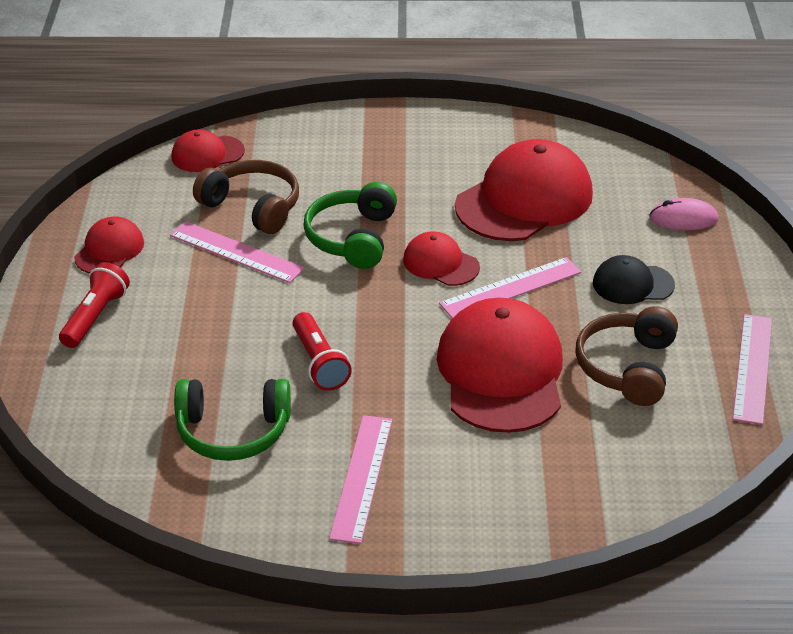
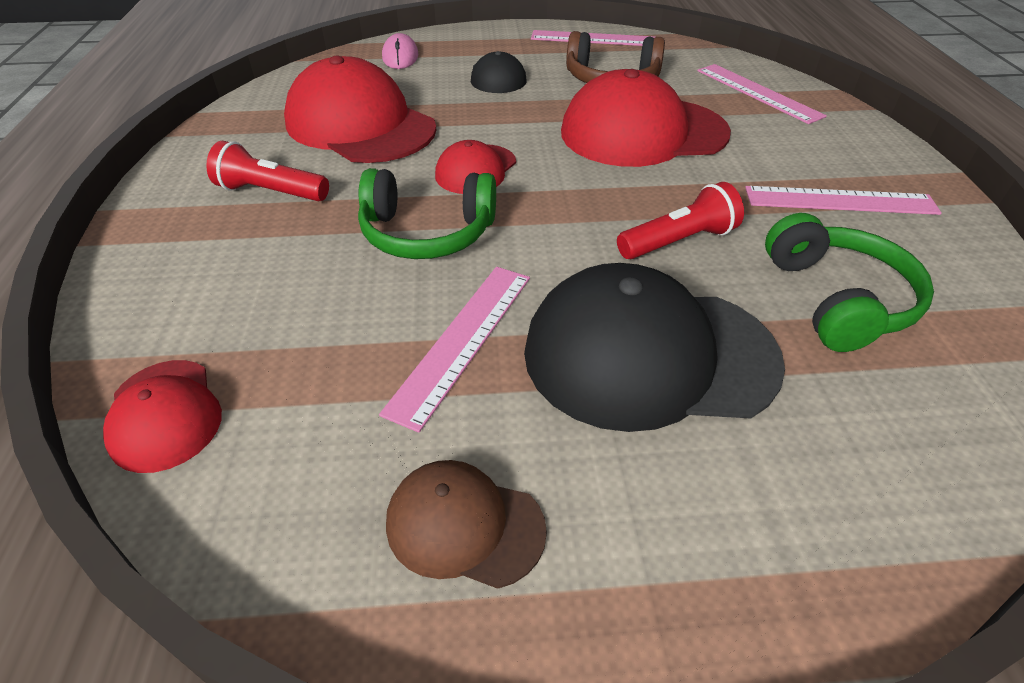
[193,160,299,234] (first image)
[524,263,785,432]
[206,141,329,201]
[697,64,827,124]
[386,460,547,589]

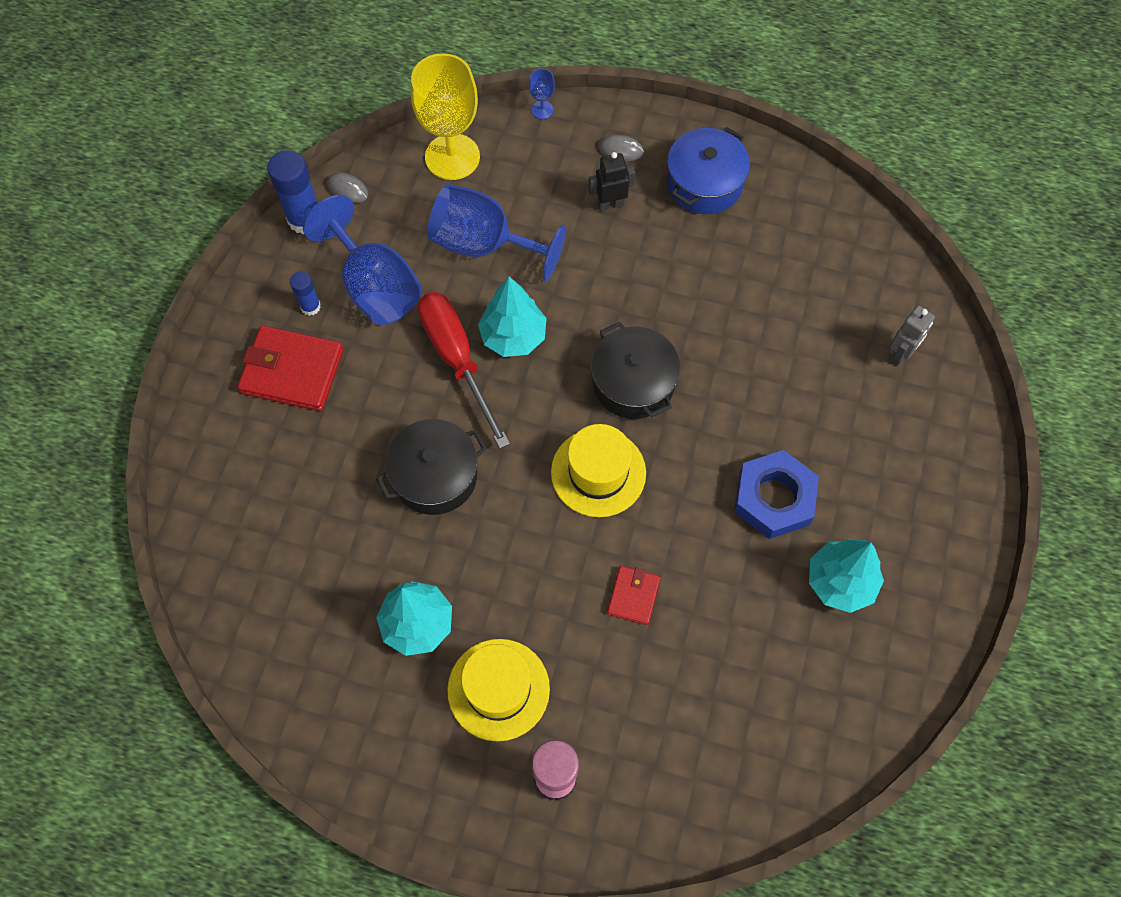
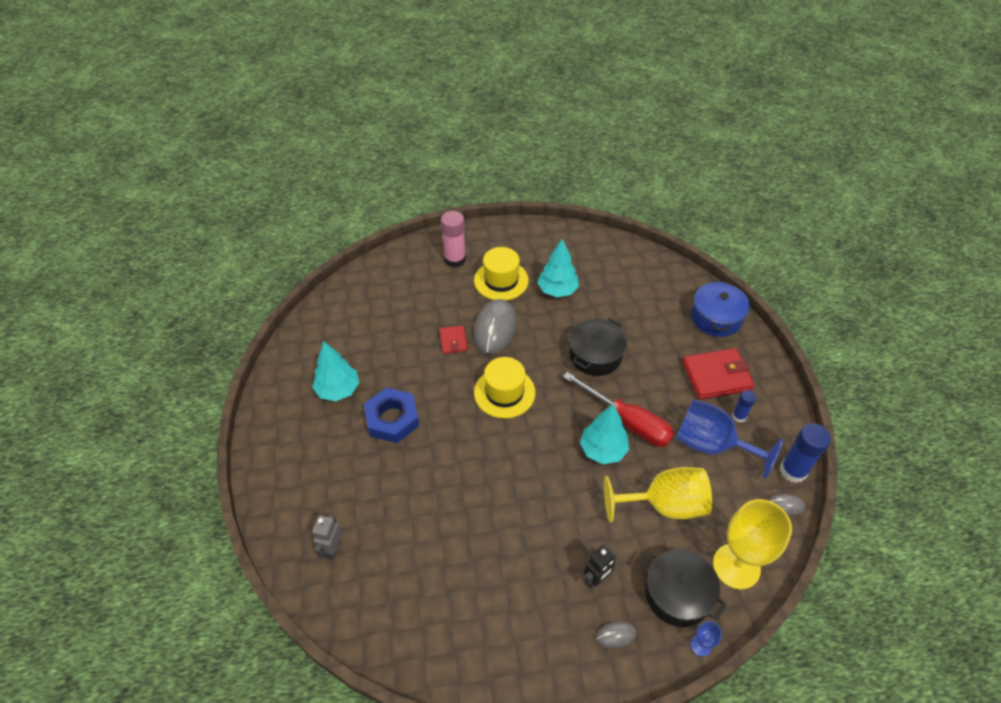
[474,299,517,354]
[641,549,726,627]
[691,280,750,337]
[604,467,712,522]

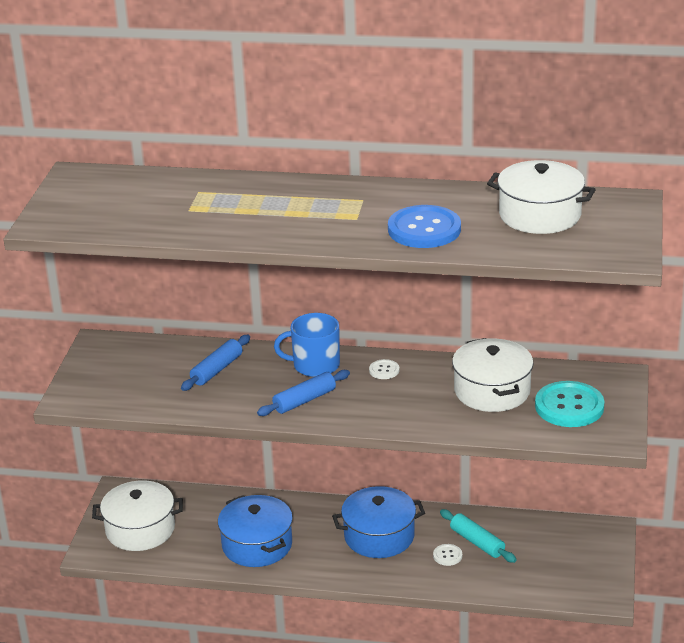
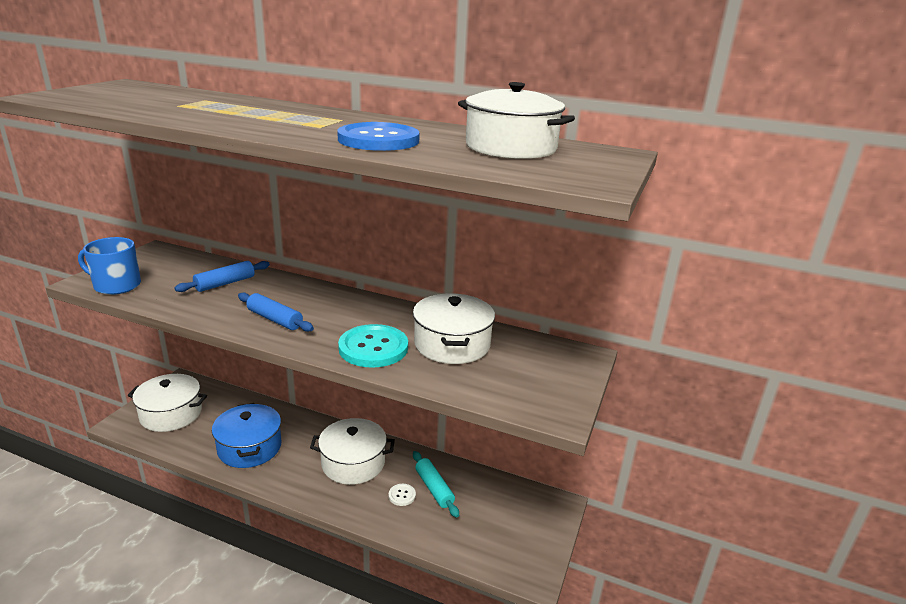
[369,359,399,379] (first image)
[78,237,141,295]
[338,324,408,368]
[310,418,395,485]
[238,292,314,332]

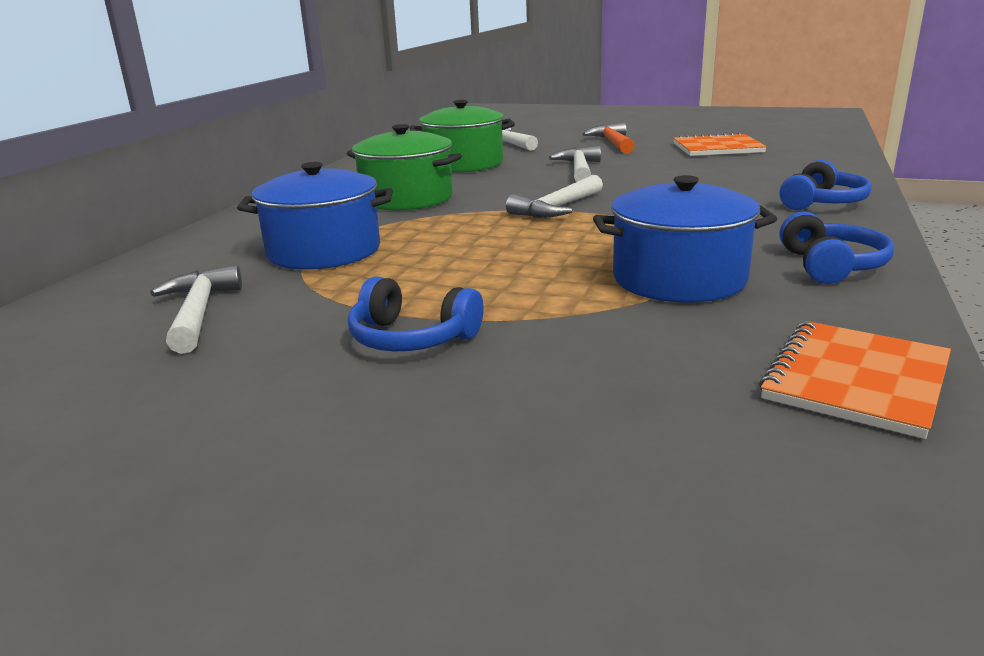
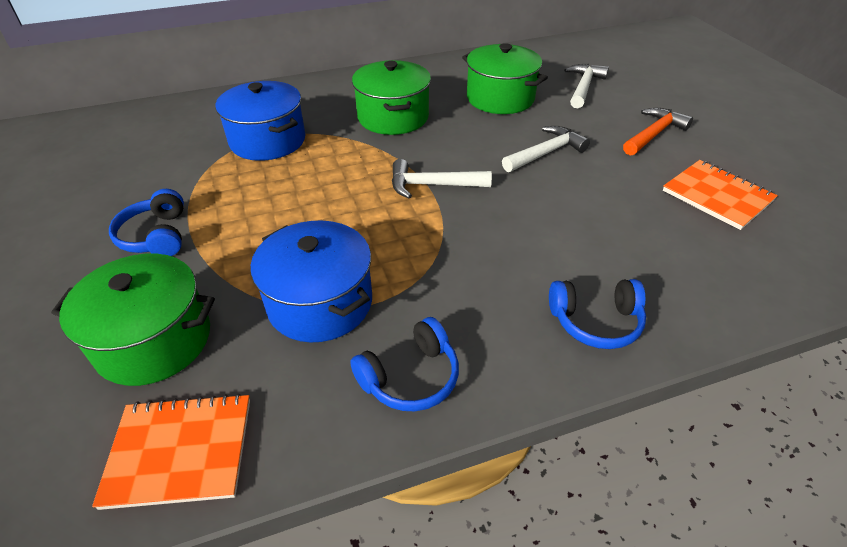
[150,265,242,354] (first image)
[51,254,215,386]

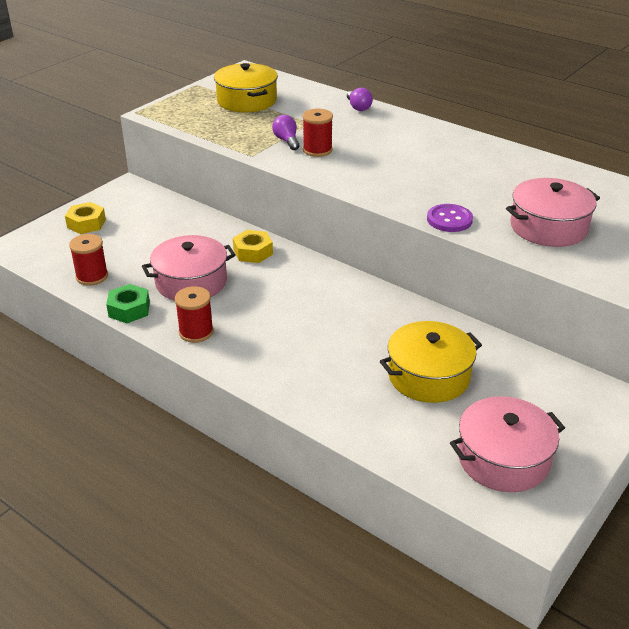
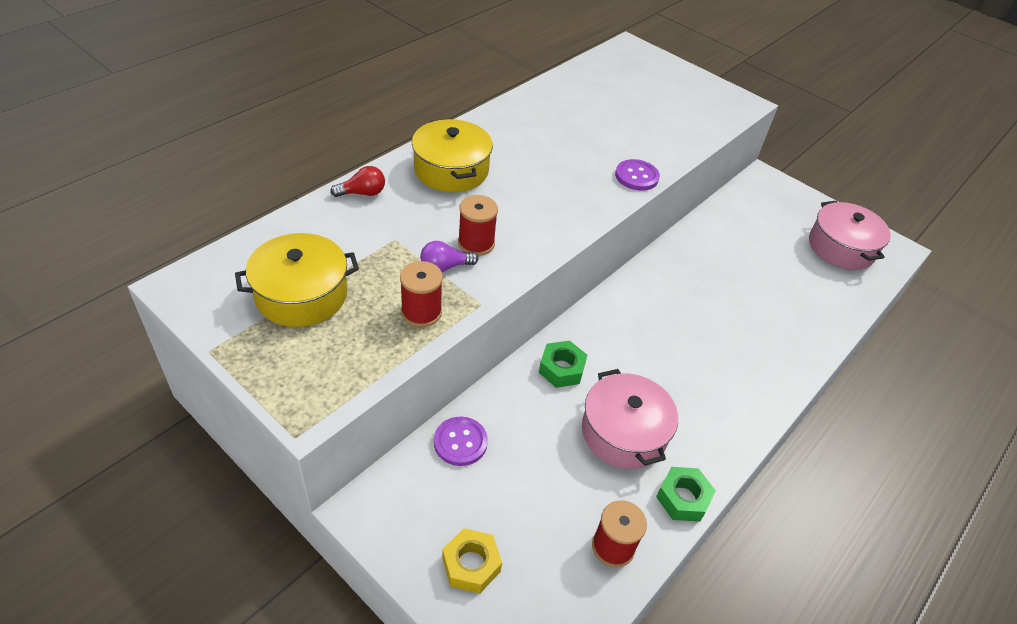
[506,178,600,247] (first image)
[434,417,488,466]
[400,261,443,327]
[412,119,493,192]
[539,340,587,388]
[330,166,385,197]

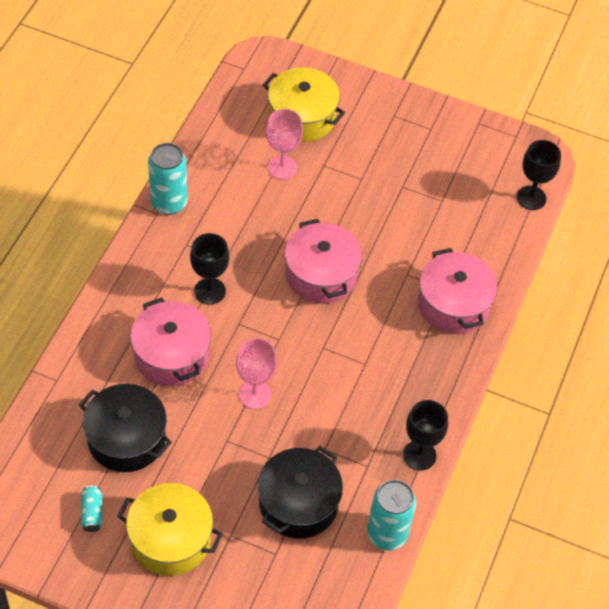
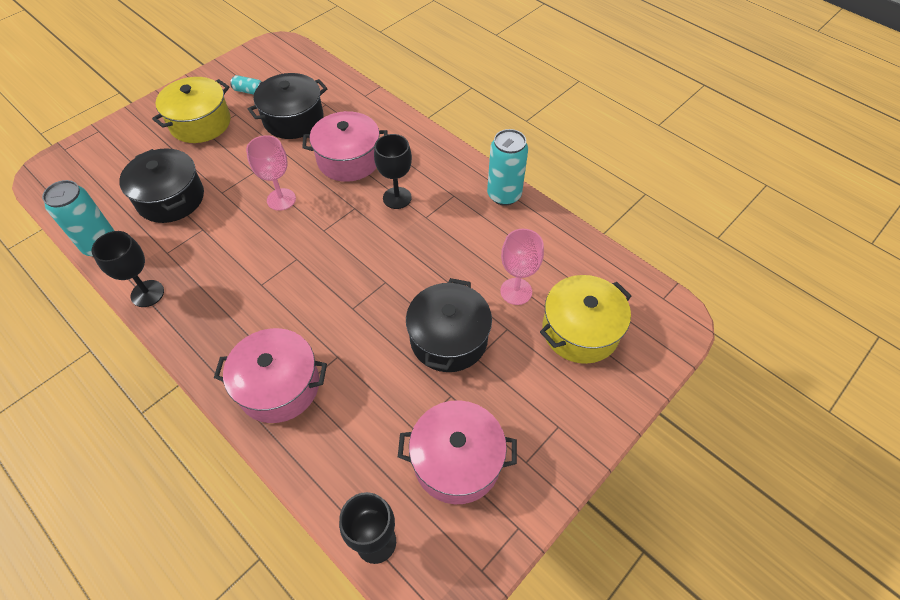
[406,278,492,372]
[398,400,517,504]

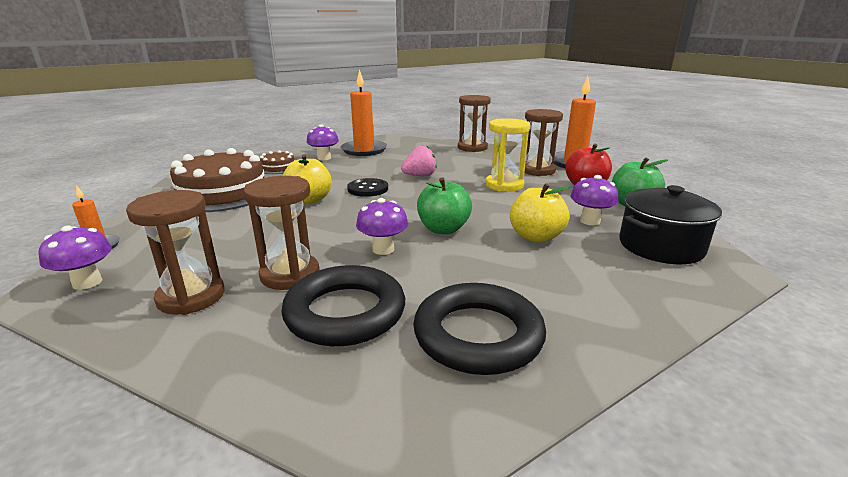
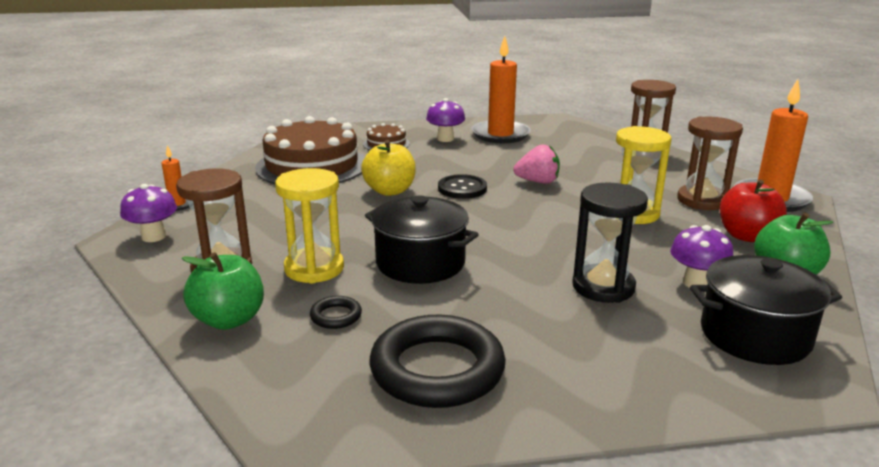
[181,252,264,330]
[365,196,479,284]
[572,183,648,303]
[275,168,344,284]
[310,296,362,329]

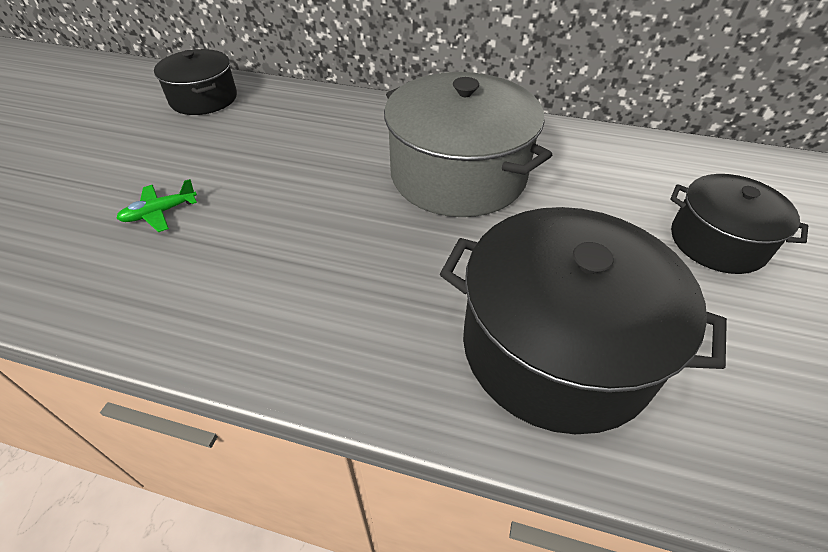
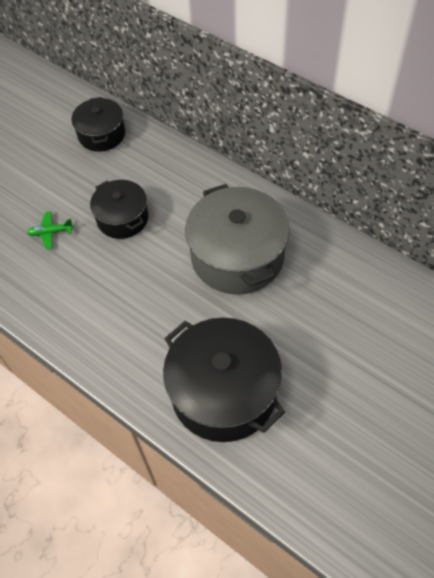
[90,180,149,239]

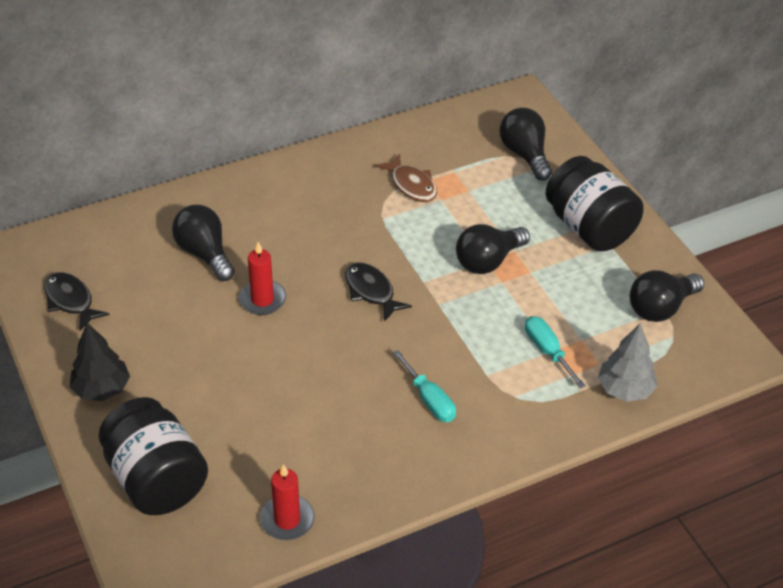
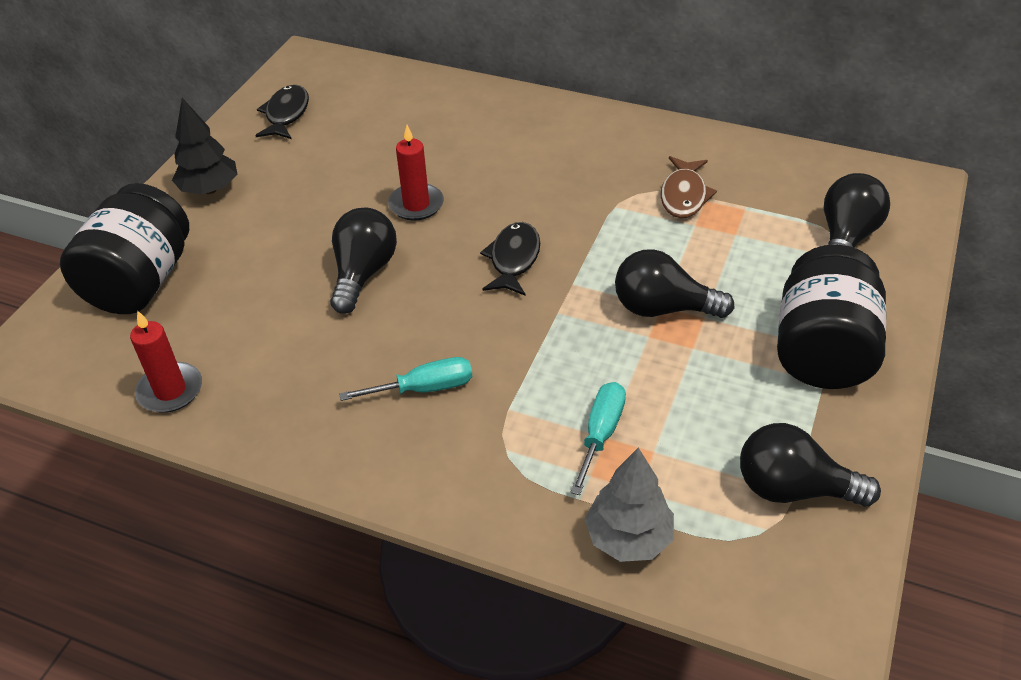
[330,208,397,314]
[339,357,472,401]

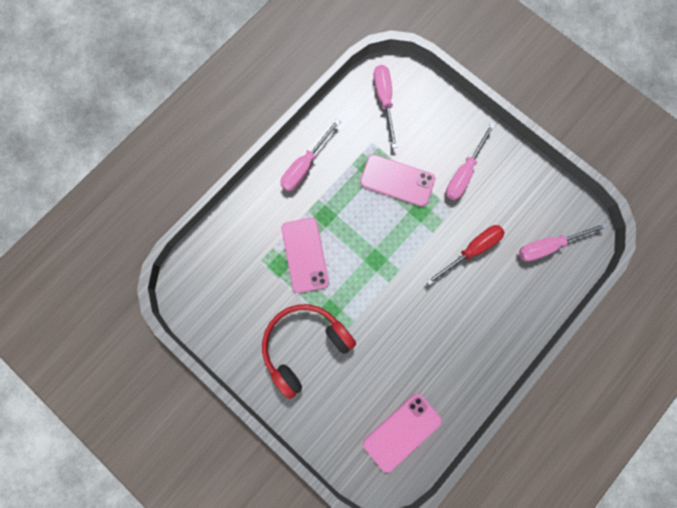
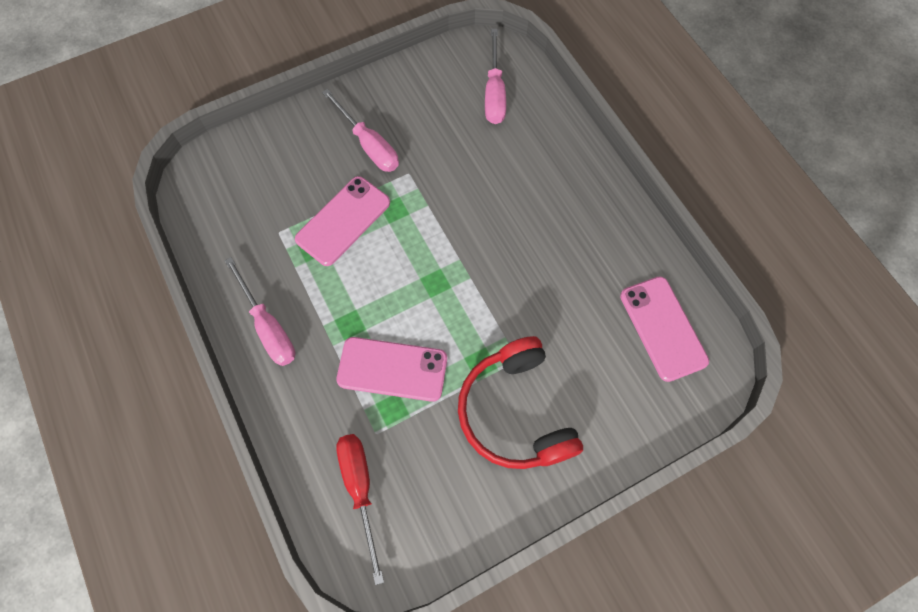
[374,65,397,148] (first image)
[336,434,384,585]

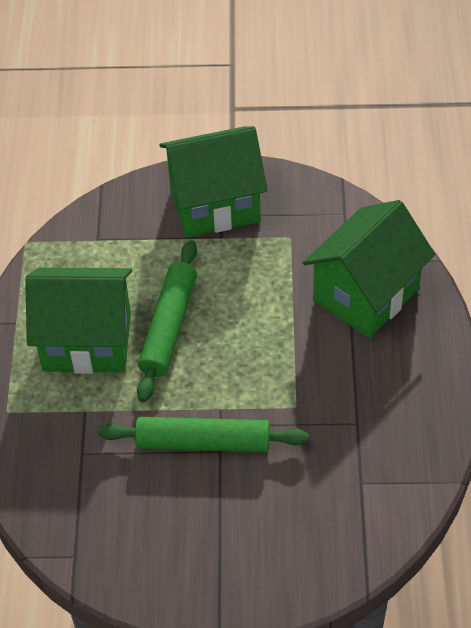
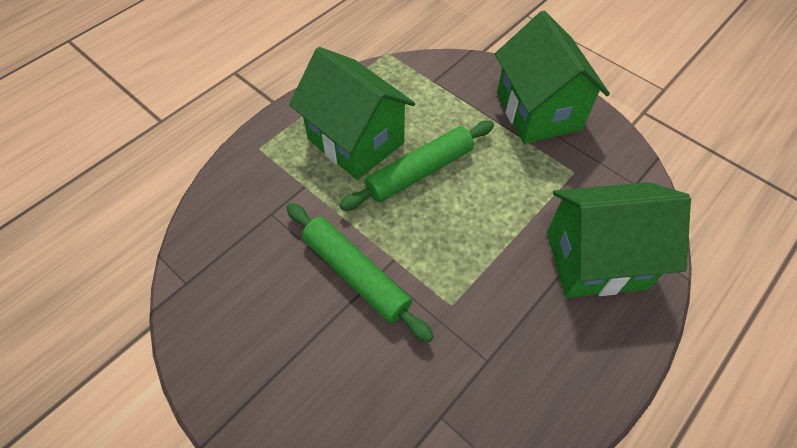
[495,11,610,144]

